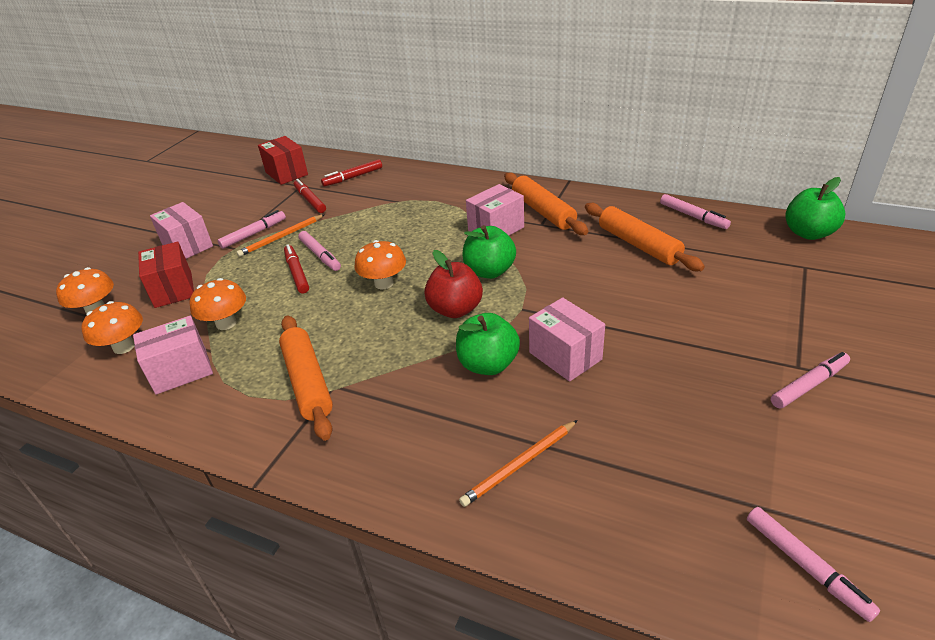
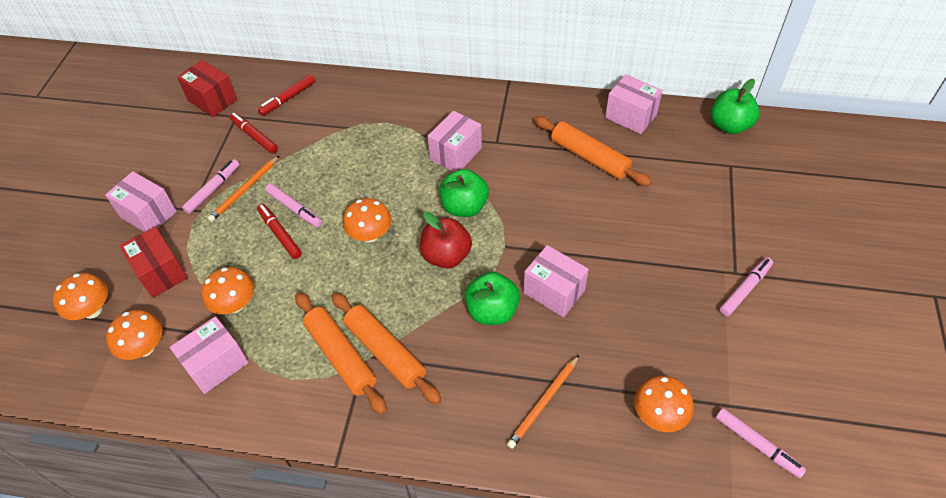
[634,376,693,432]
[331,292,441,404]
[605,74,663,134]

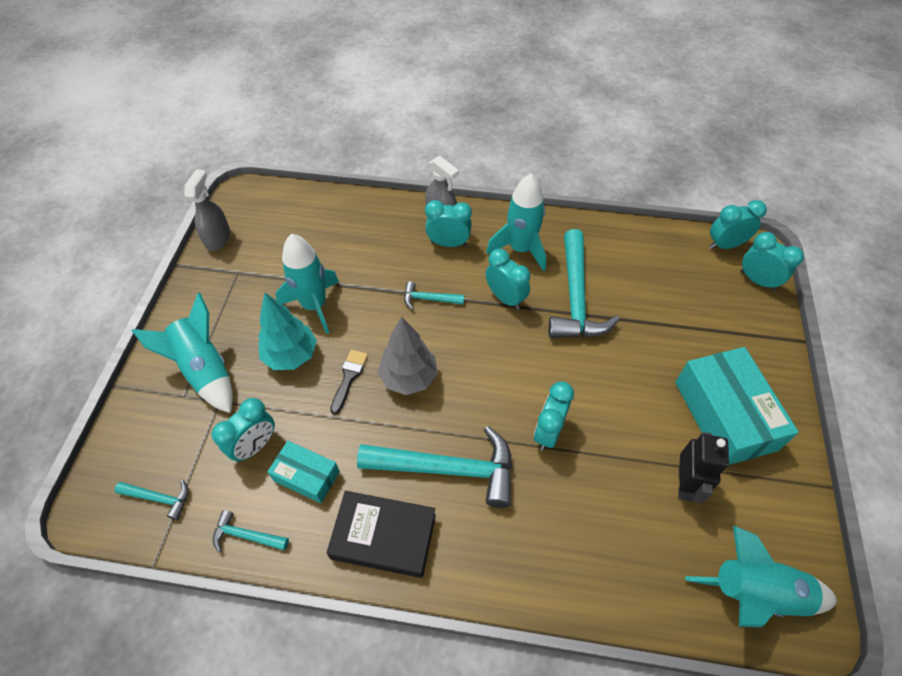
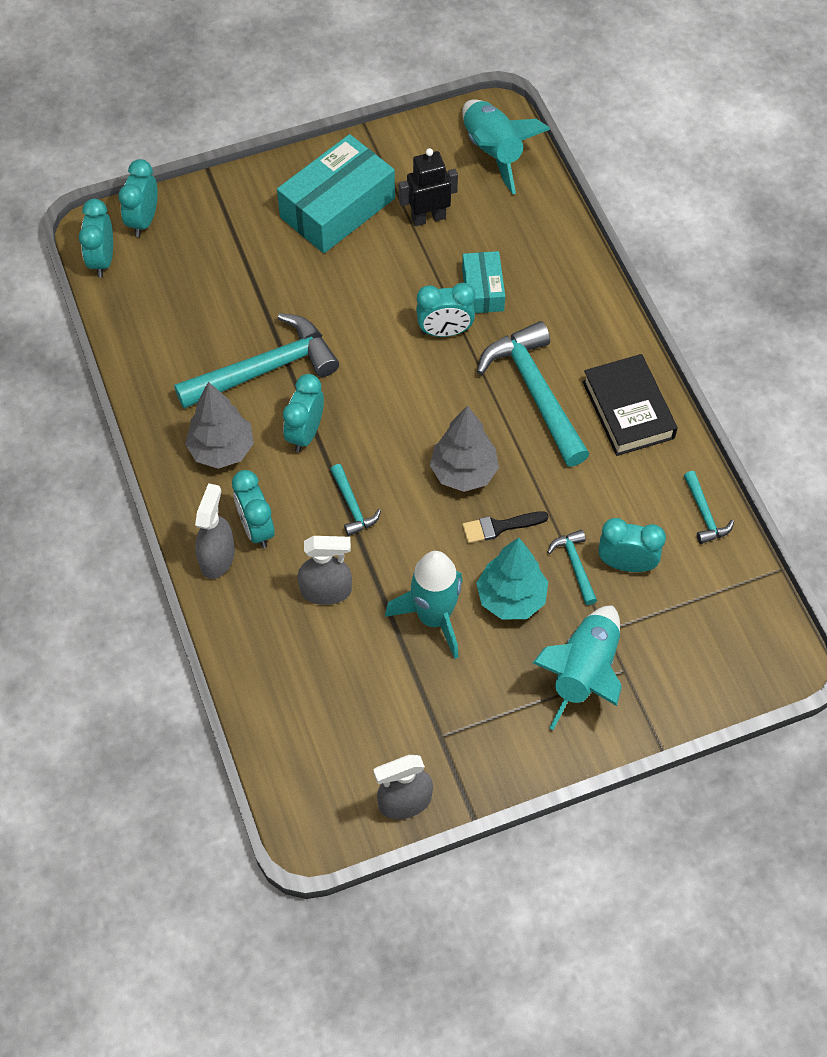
[297,536,352,605]
[547,530,597,605]
[462,251,505,313]
[185,382,254,469]
[79,199,113,277]

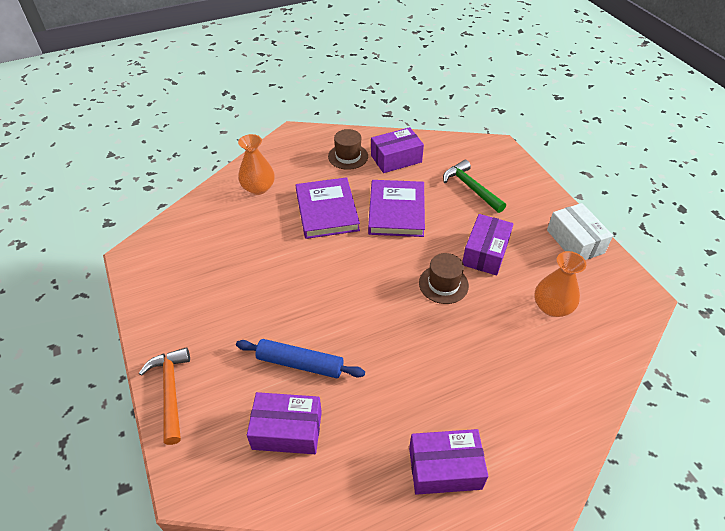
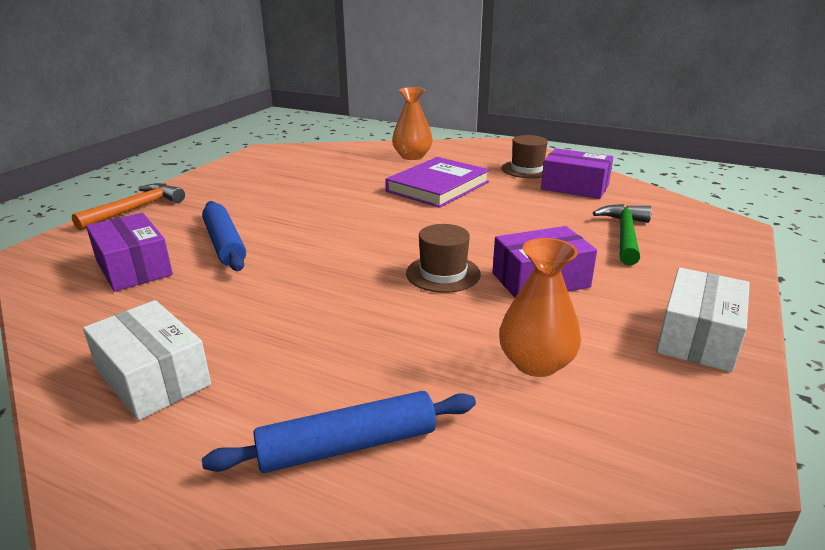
[368,180,425,237] (first image)
[202,391,476,473]
[83,300,211,420]

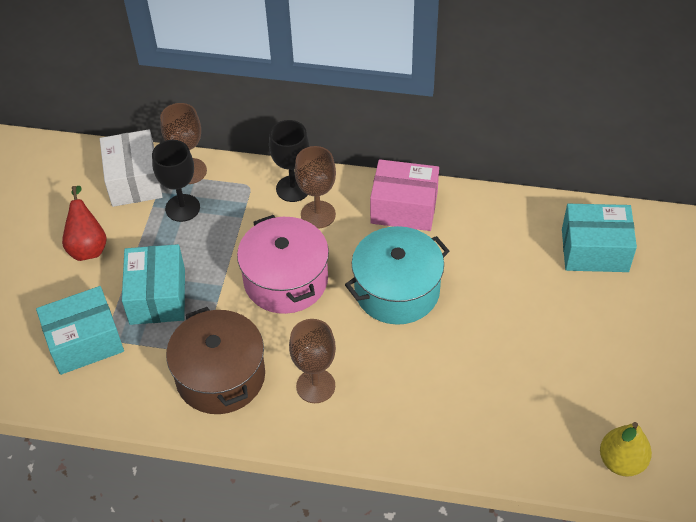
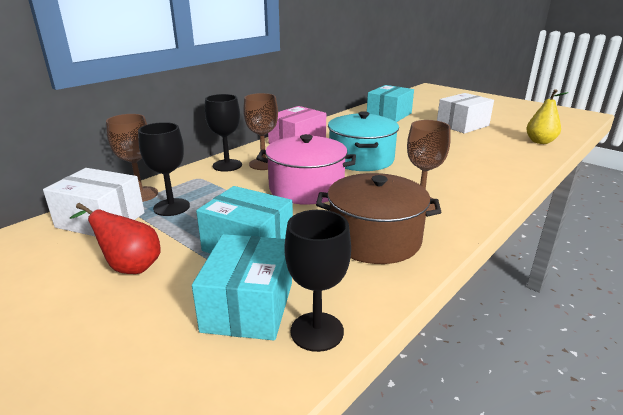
[284,210,351,352]
[437,93,494,134]

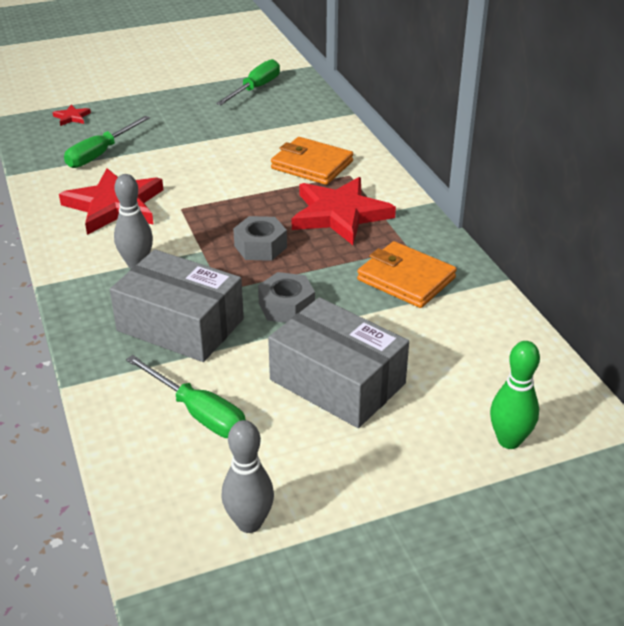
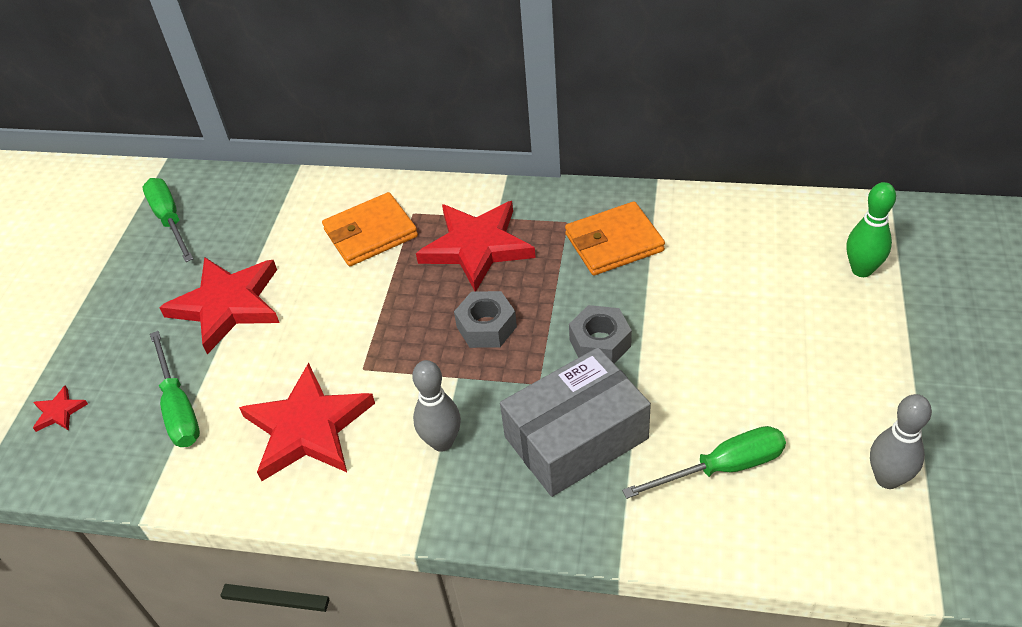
[268,297,409,428] (first image)
[159,257,280,354]

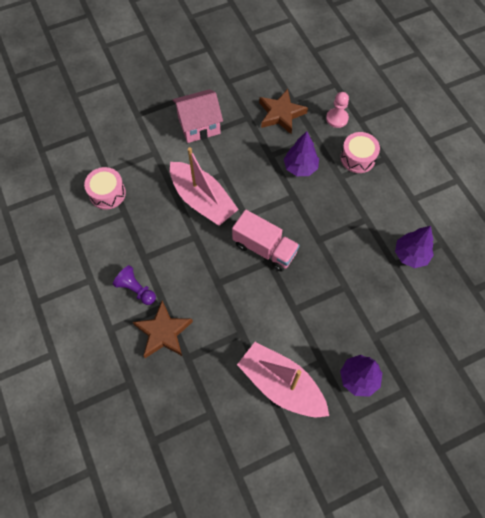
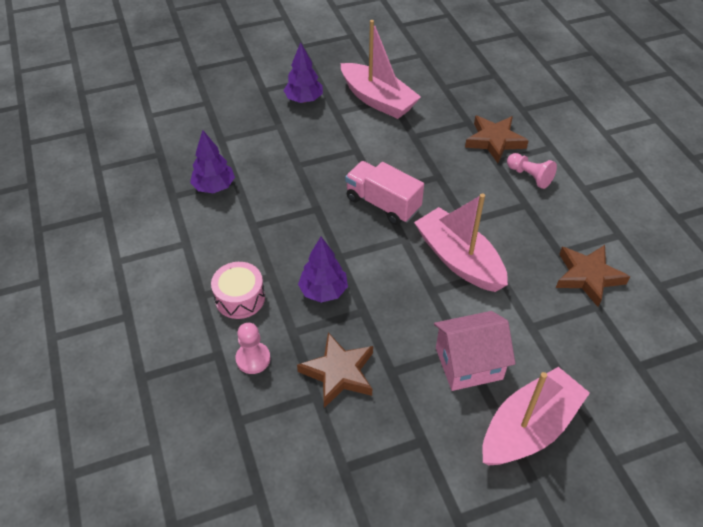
[482,367,590,466]
[556,245,630,307]
[507,153,557,189]

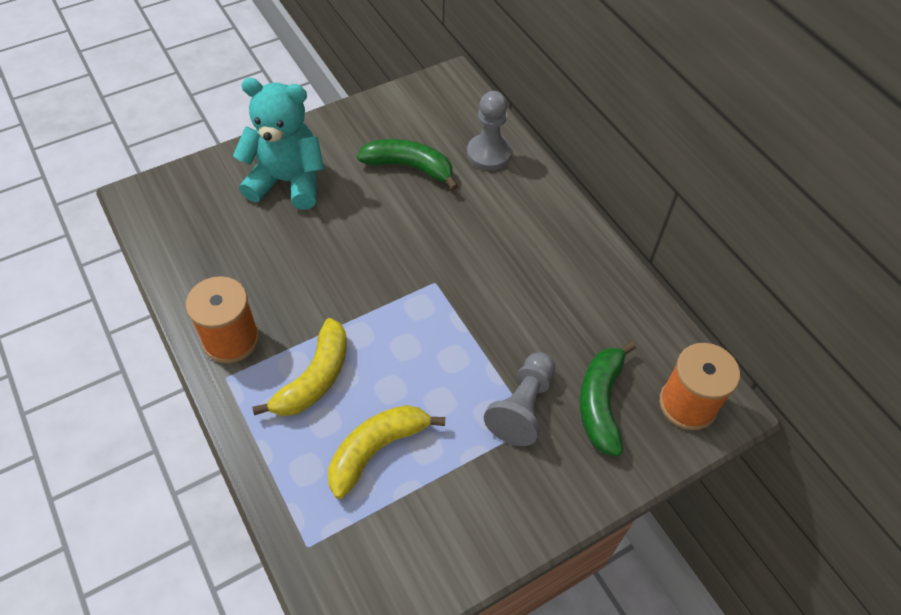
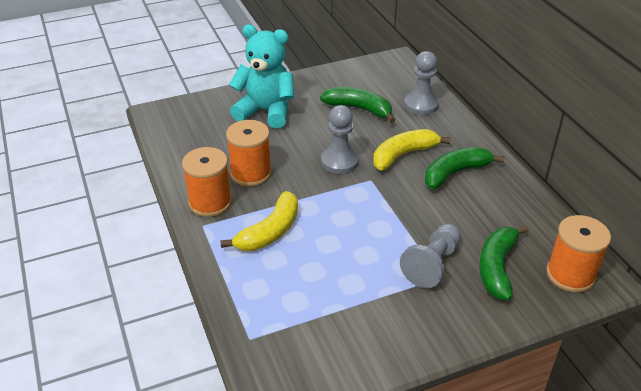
[226,120,272,187]
[321,105,359,174]
[425,147,505,189]
[373,129,451,170]

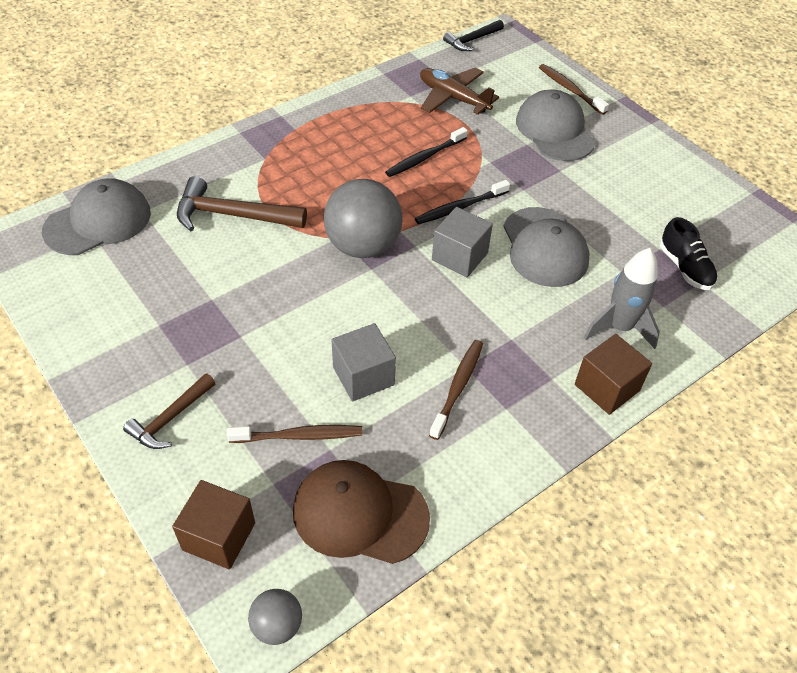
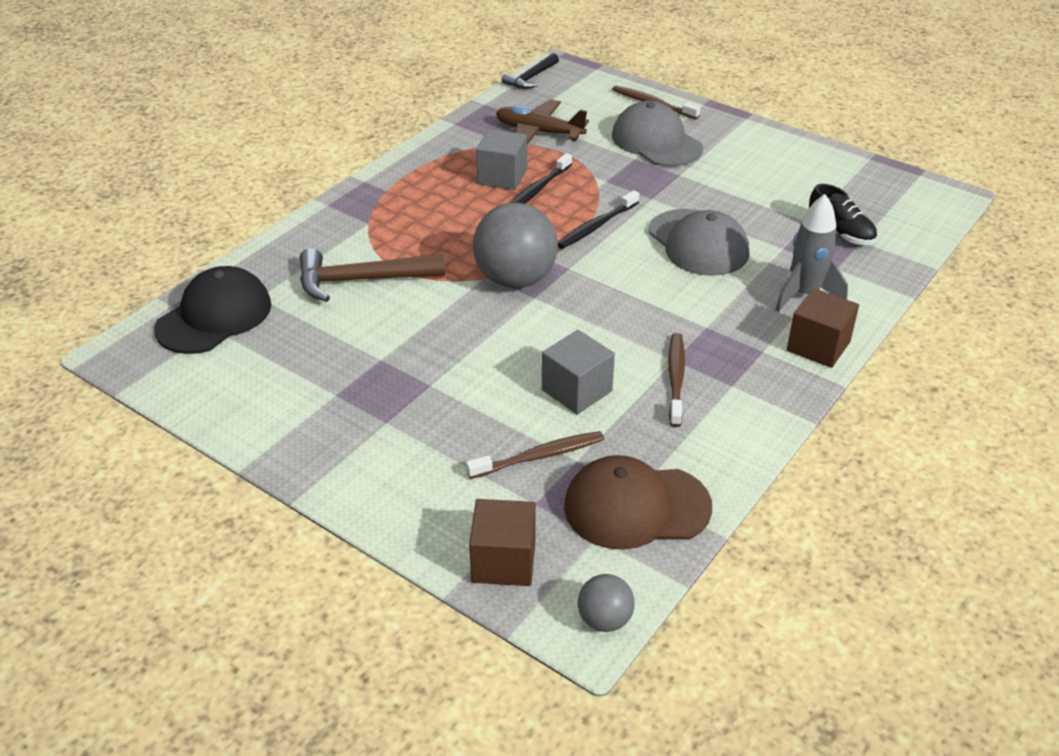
[123,373,216,449] (first image)
[476,129,527,190]
[154,266,271,354]

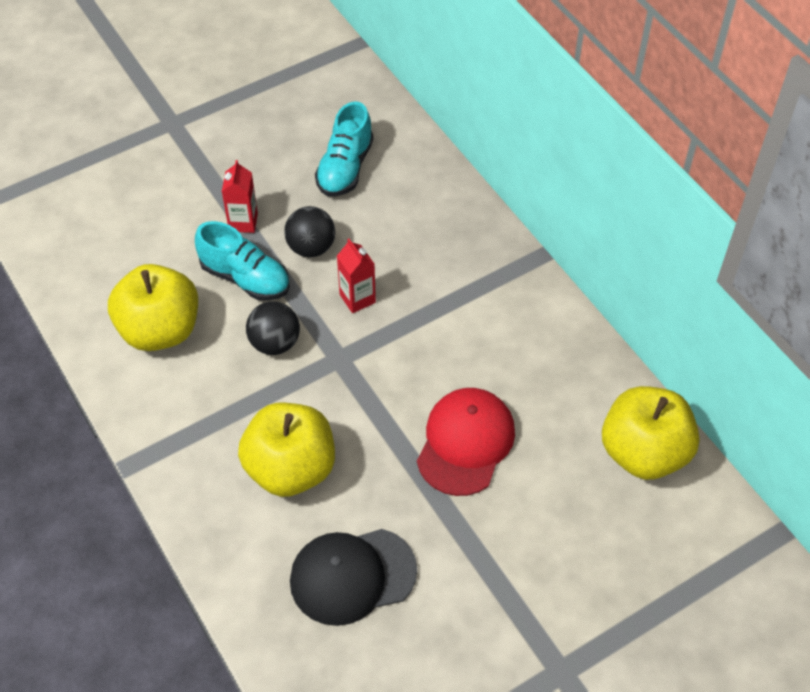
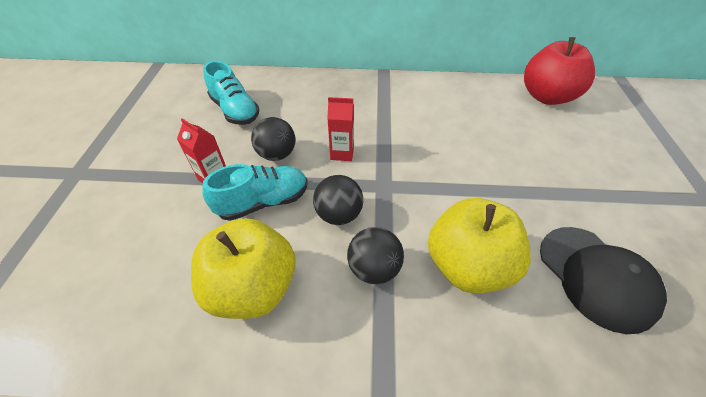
[417,388,515,496] (first image)
[347,227,404,284]
[524,37,595,105]
[540,227,667,334]

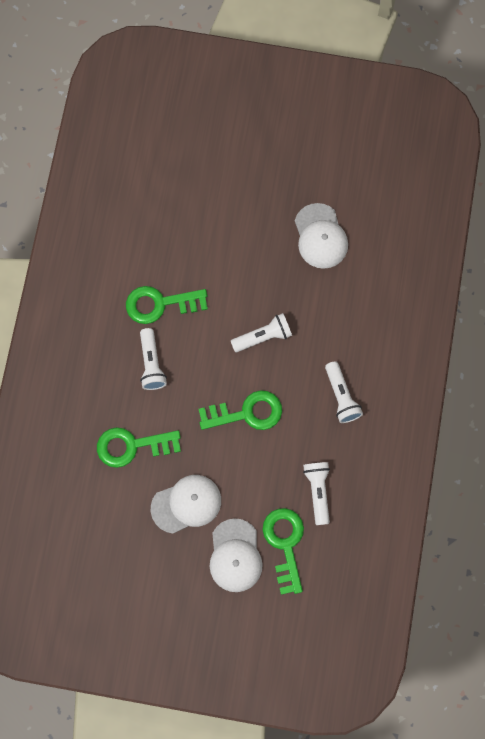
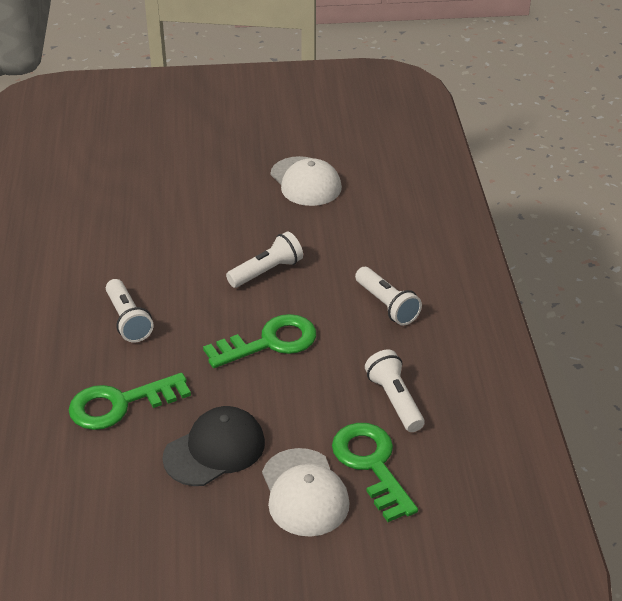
[126,286,208,324] (first image)
[162,406,265,486]

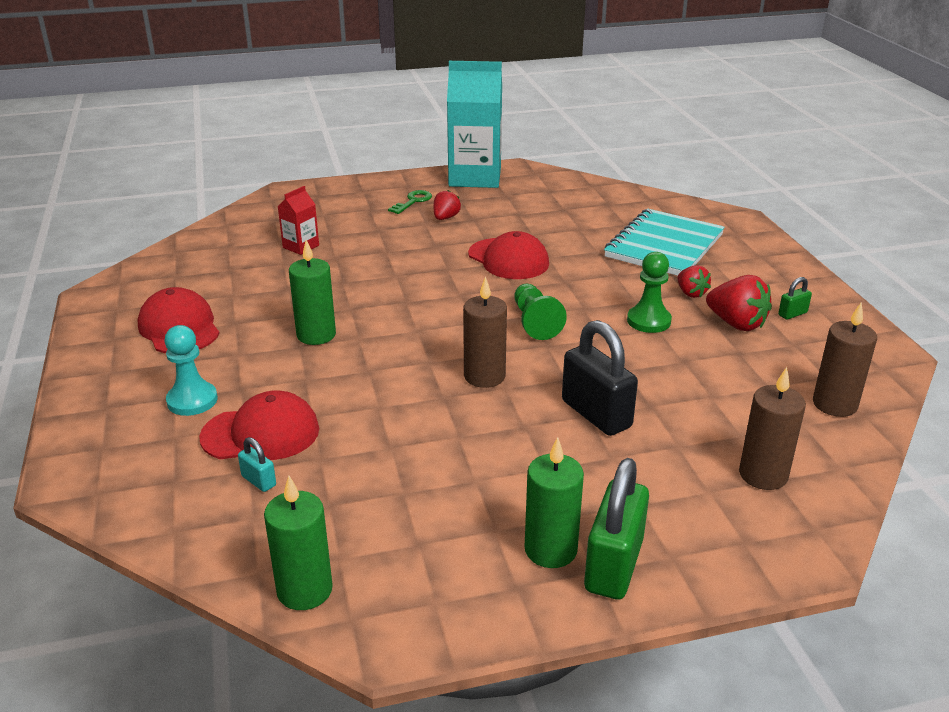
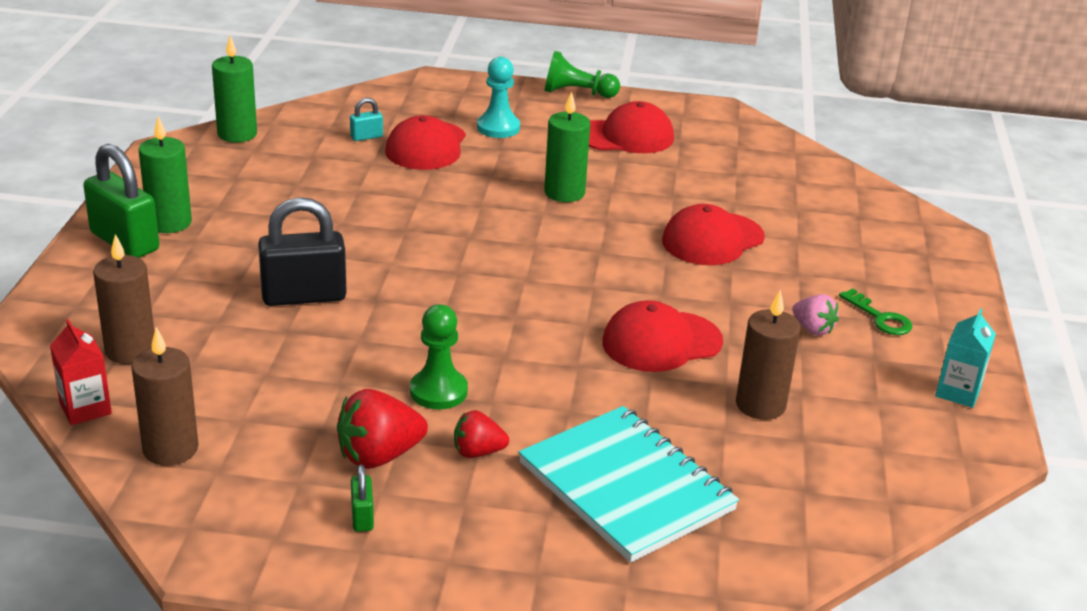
[662,204,765,265]
[50,319,112,425]
[736,290,800,420]
[545,51,620,98]
[792,294,839,336]
[935,308,996,408]

